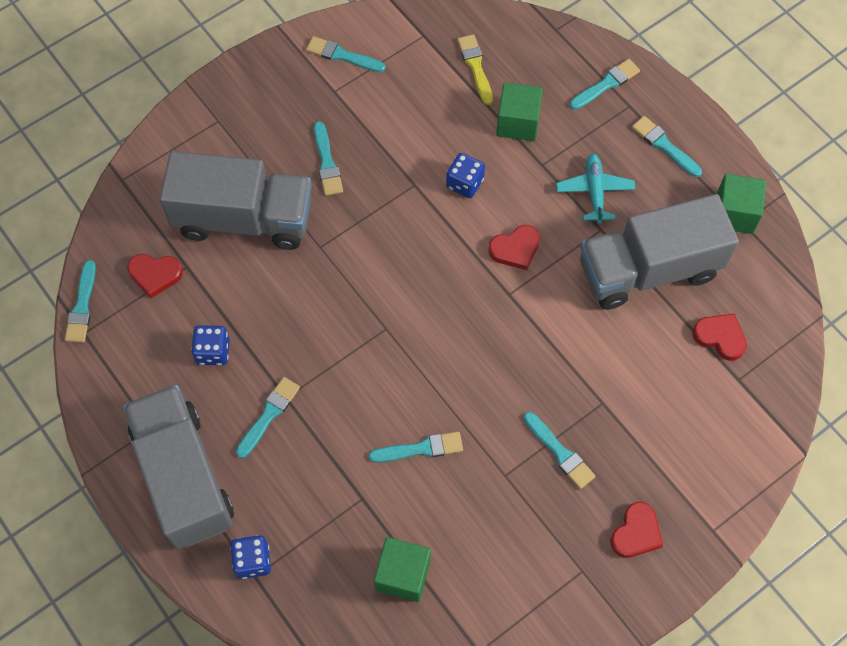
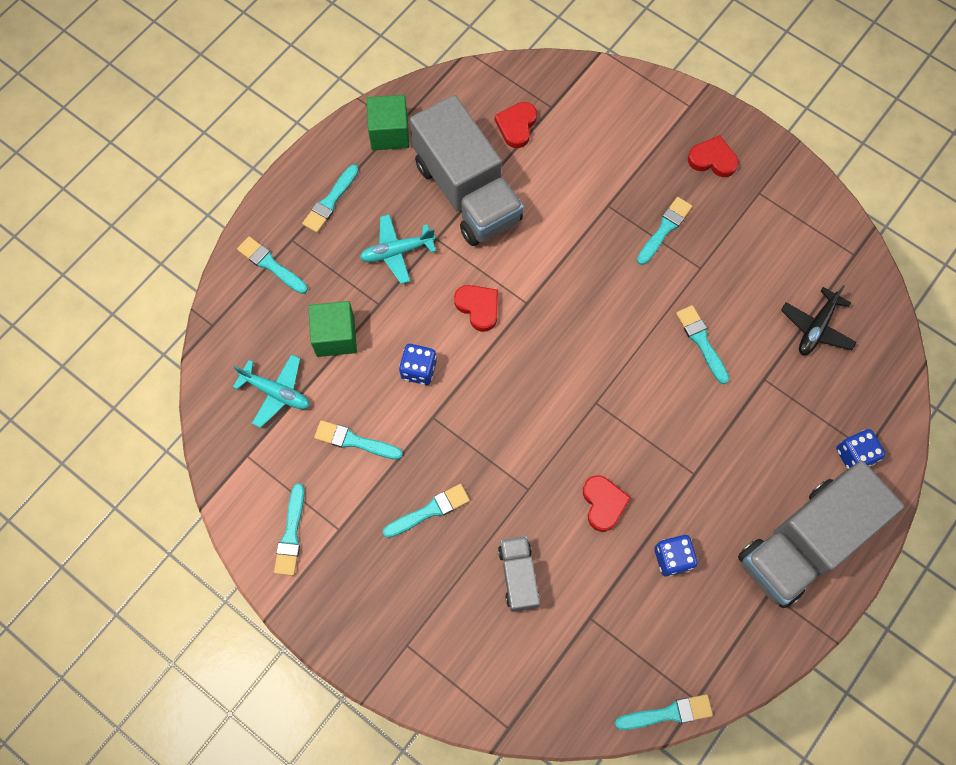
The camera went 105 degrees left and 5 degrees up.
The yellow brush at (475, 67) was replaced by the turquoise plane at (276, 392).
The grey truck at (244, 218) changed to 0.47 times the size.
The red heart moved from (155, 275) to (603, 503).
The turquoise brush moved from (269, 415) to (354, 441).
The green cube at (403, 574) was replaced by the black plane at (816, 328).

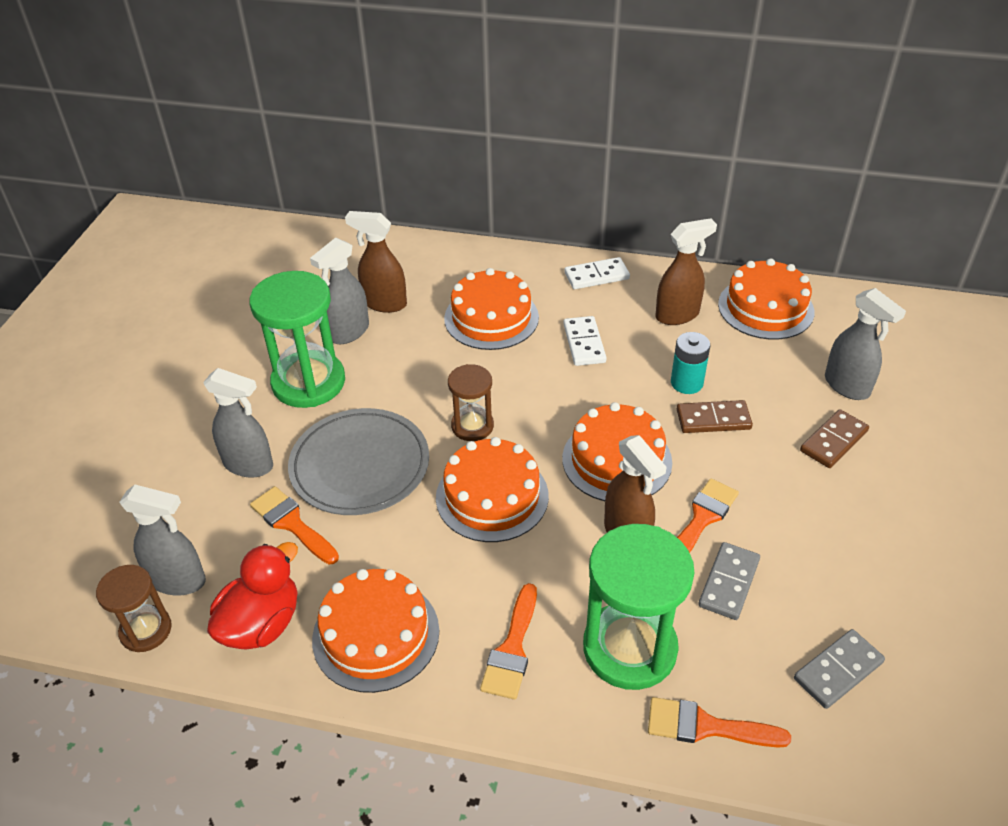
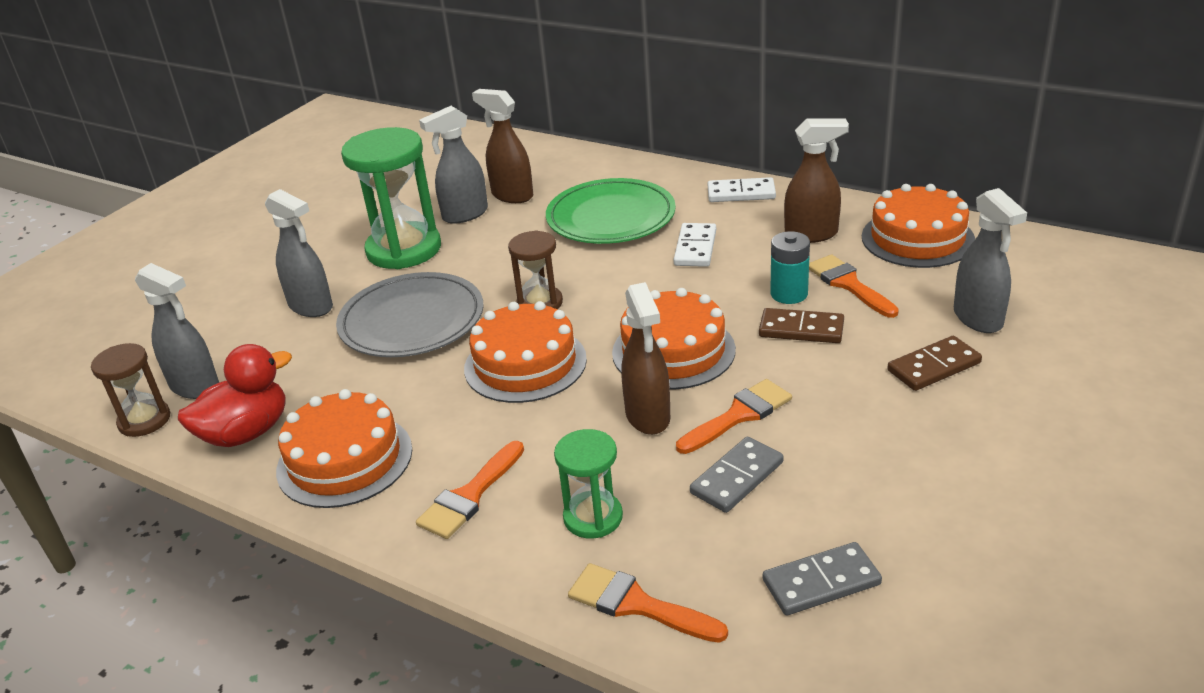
The camera went 20 degrees right and 10 degrees down.
The orange cake at (491, 318) was replaced by the green plate at (611, 217).
The orange brush moved from (292, 523) to (848, 284).
The green hourglass at (629, 648) changed to 0.55 times the size.

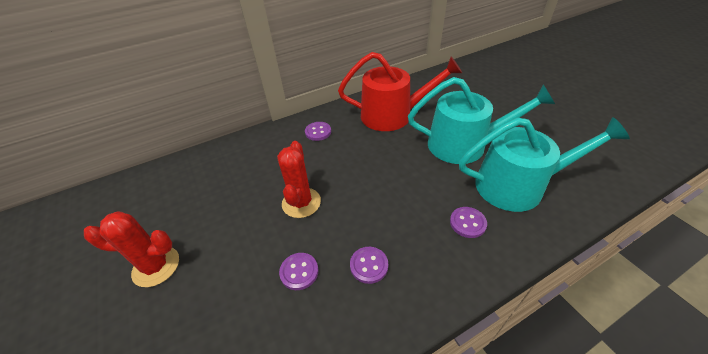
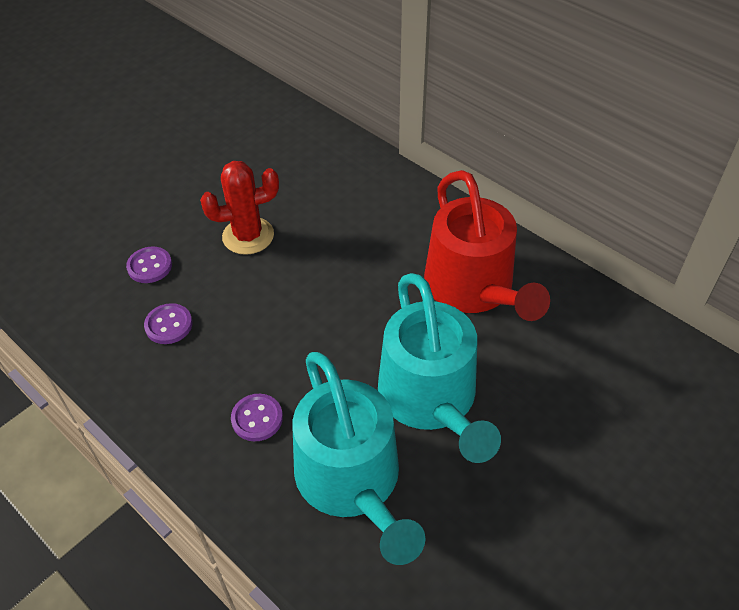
The camera went 70 degrees right and 5 degrees up.
The purple button at (318, 132) disappeared.
The red cactus at (156, 266) disappeared.

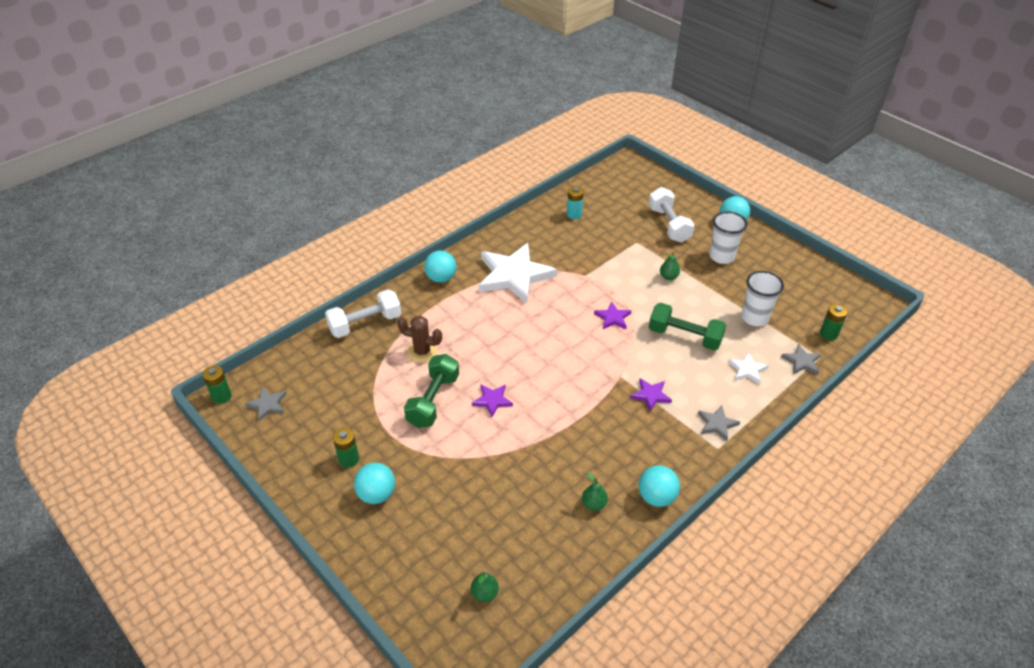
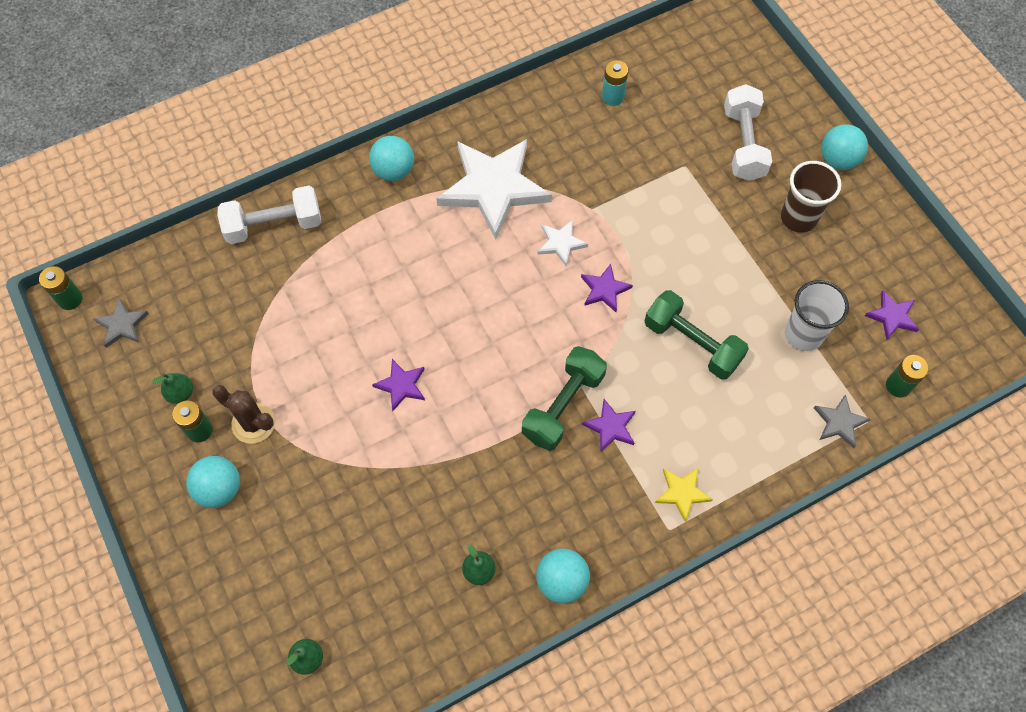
The camera went 15 degrees right and 20 degrees up.
The white cup at (721, 256) became the brown cup at (798, 218).
The green pear moved from (668, 277) to (180, 393).
The brown cactus moved from (422, 352) to (253, 423).
The white star moved from (747, 370) to (561, 243).
The green dumbbell moved from (433, 400) to (563, 406).
The grey star at (717, 424) became the yellow star at (682, 493).
The purple star at (892, 316) appeared.

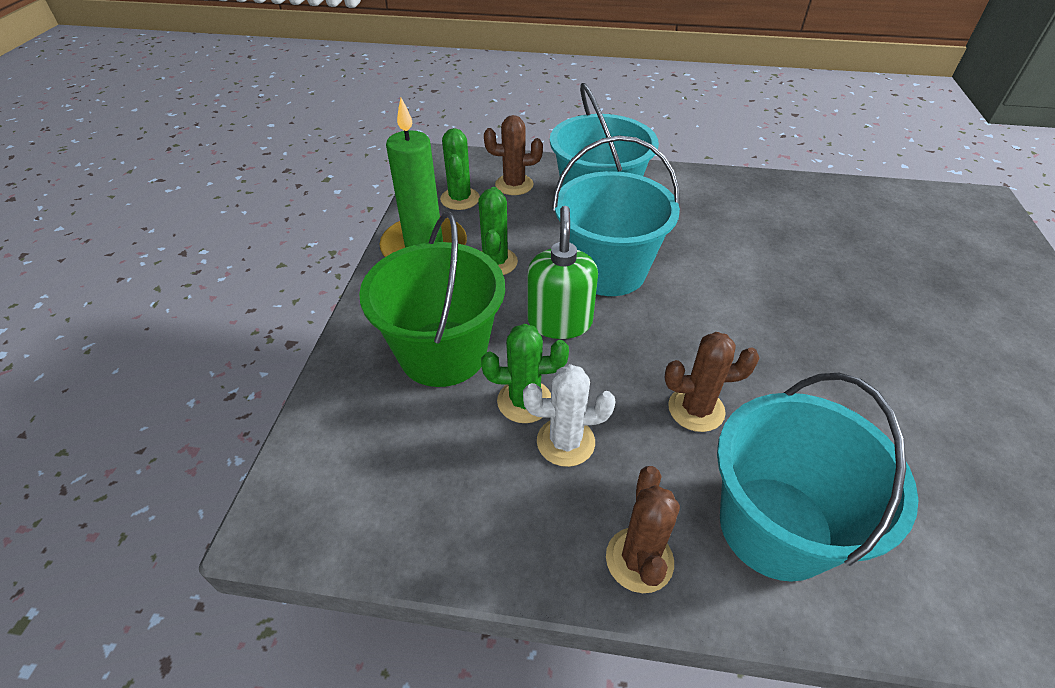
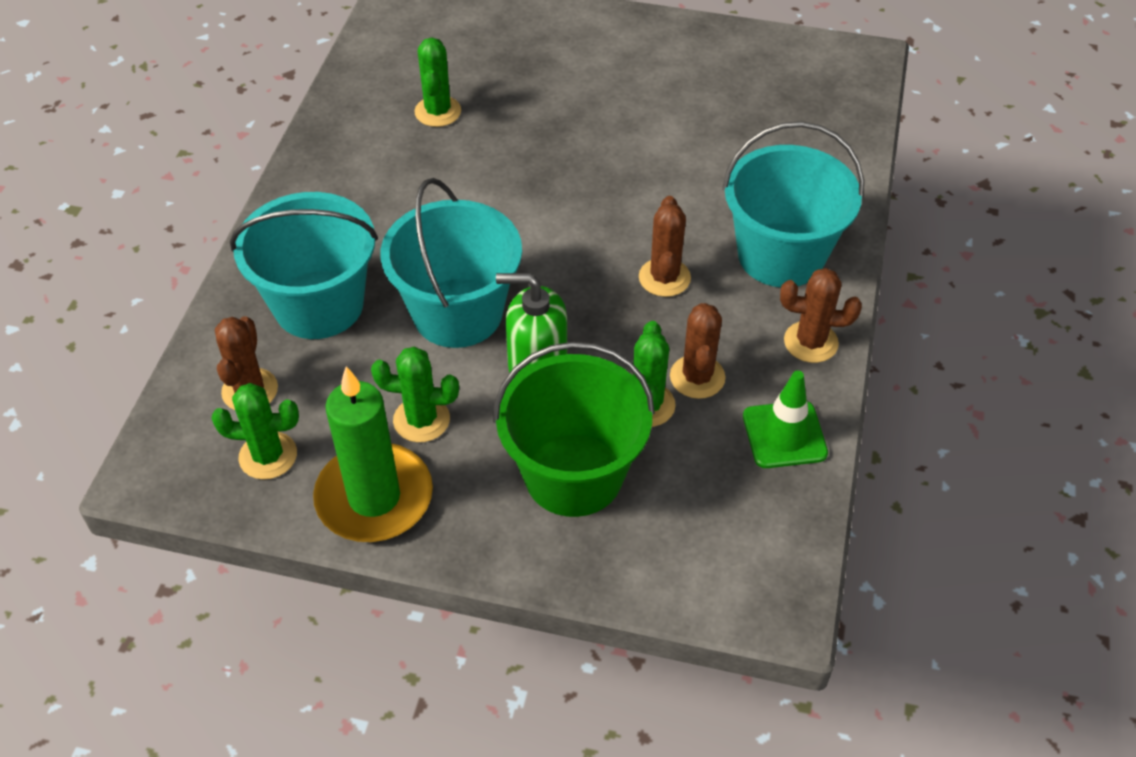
The camera went 85 degrees left and 5 degrees up.
The white cactus at (565, 442) became the brown cactus at (697, 377).
The green cactus at (438, 112) appeared.
The green traffic cone at (784, 435) appeared.

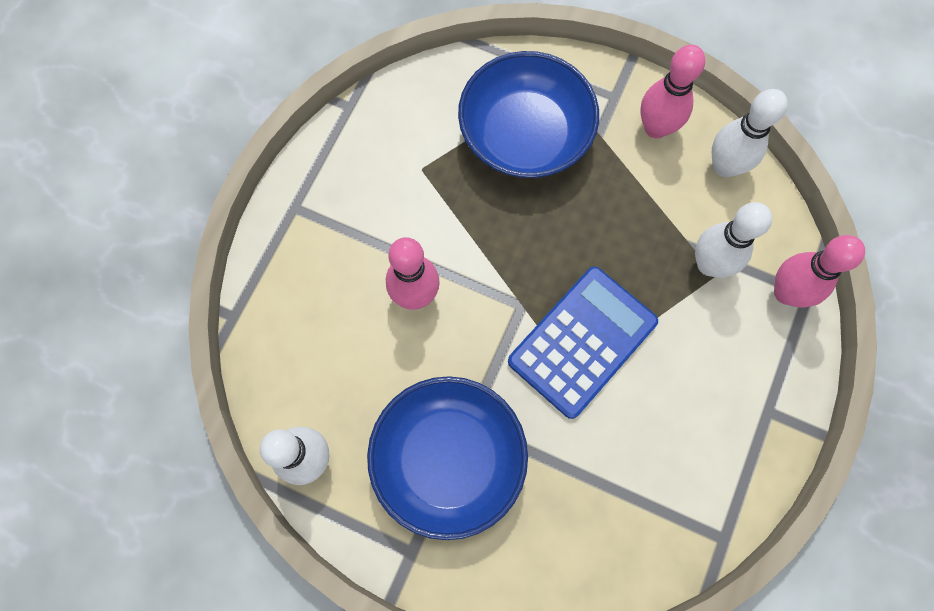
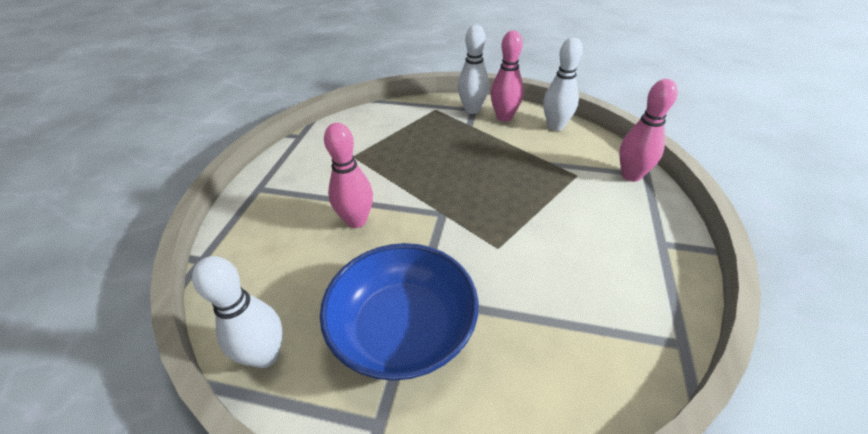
The camera went 10 degrees left and 30 degrees down.
The blue bowl at (525, 135) disappeared.
The white bowling pin moved from (709, 264) to (472, 110).
The blue calculator at (582, 342) disappeared.

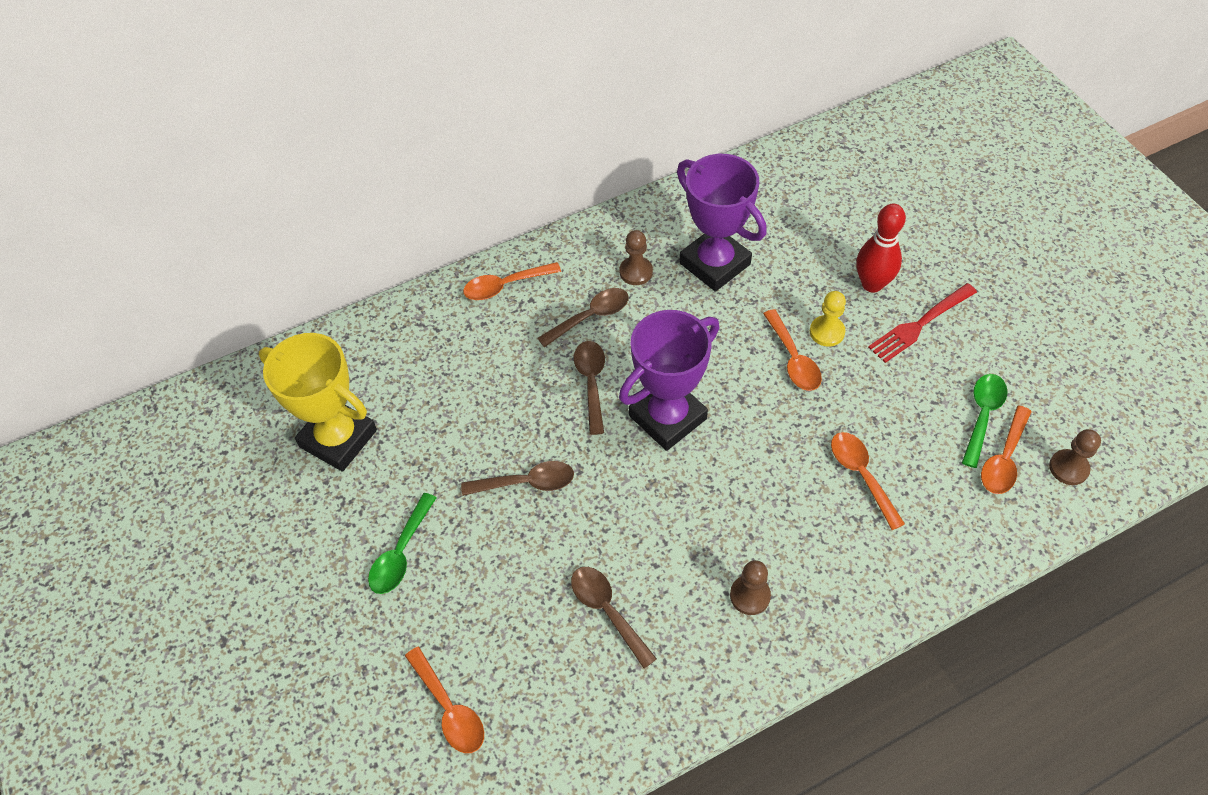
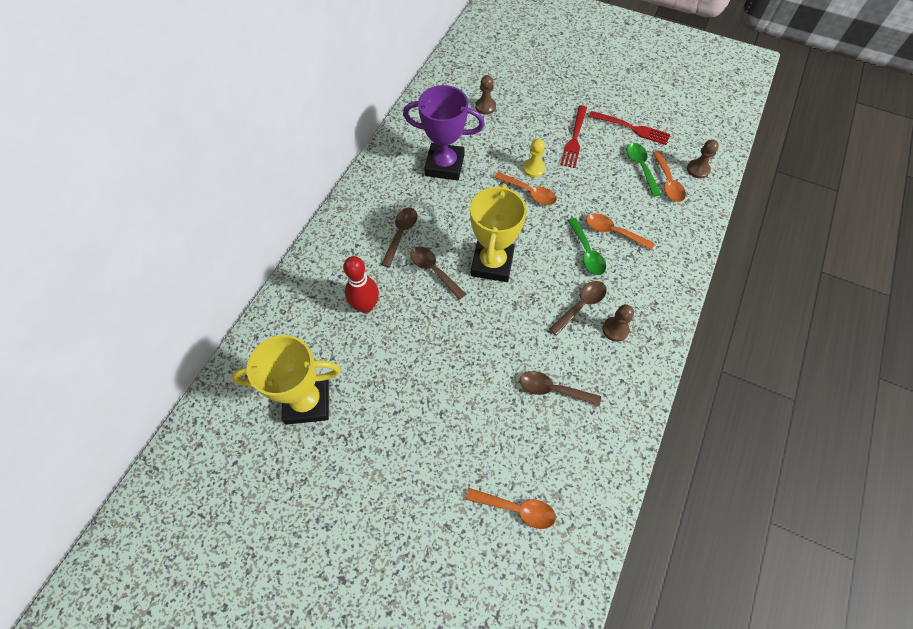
The camera went 40 degrees left and 5 degrees up.
The red bowling pin moved from (872, 284) to (365, 306).
The brown pawn moved from (636, 272) to (485, 106).
The orange spoon at (505, 286) disappeared.
The purple trophy at (667, 417) became the yellow trophy at (492, 263).
The brown spoon moved from (527, 482) to (581, 305).
The green spoon moved from (401, 553) to (587, 253).
The red fork at (632, 128) appeared.

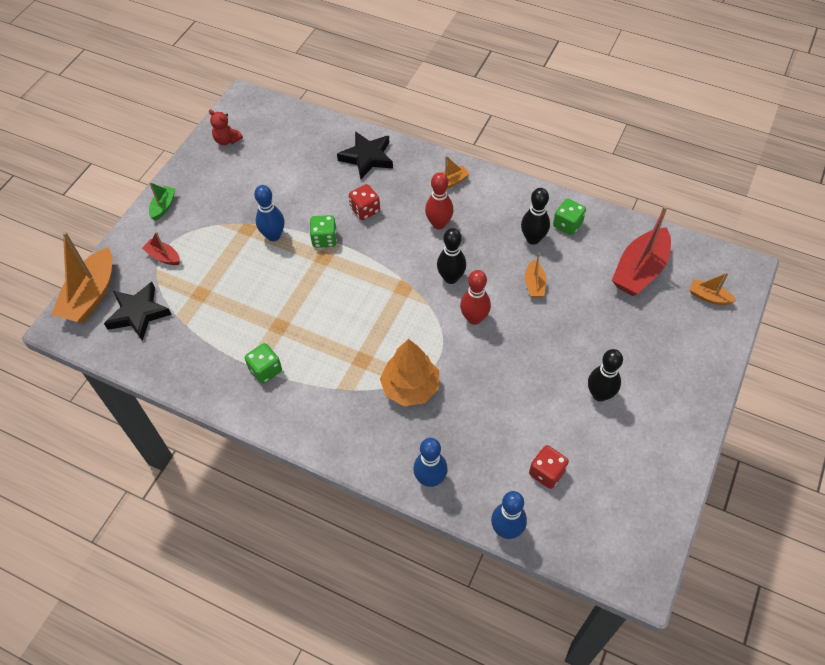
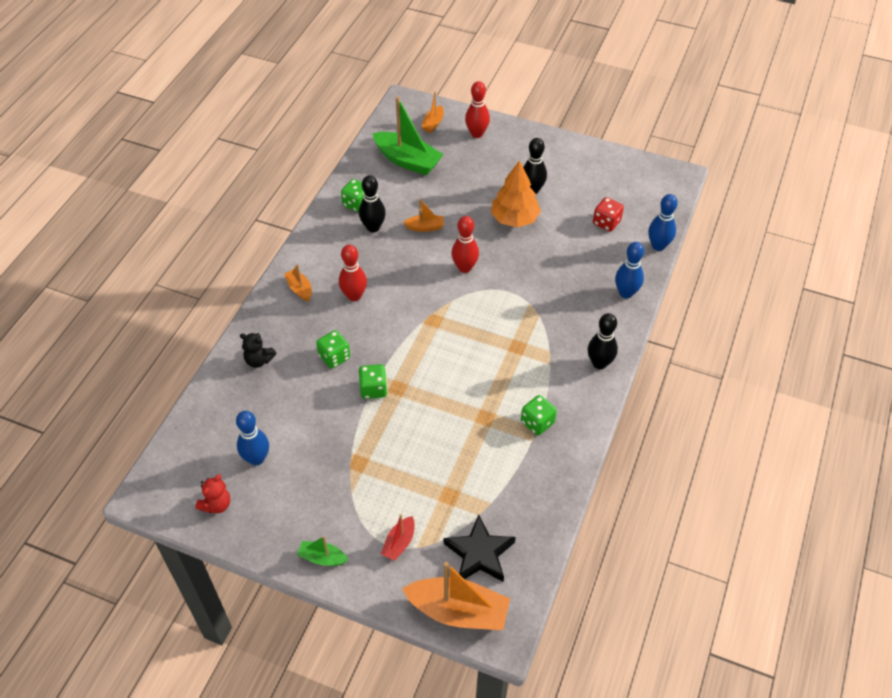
The camera went 95 degrees left and 5 degrees down.
The black star at (367, 157) was replaced by the black teddy bear at (259, 360).
The red dice at (365, 210) became the green dice at (334, 357).
The blue bowling pin moved from (273, 236) to (256, 458).
The red boat at (640, 270) became the green boat at (407, 161).
The black bowling pin moved from (451, 278) to (599, 363).
The orange tree moved from (410, 387) to (514, 219).
The red bowling pin at (477, 134) appeared.

